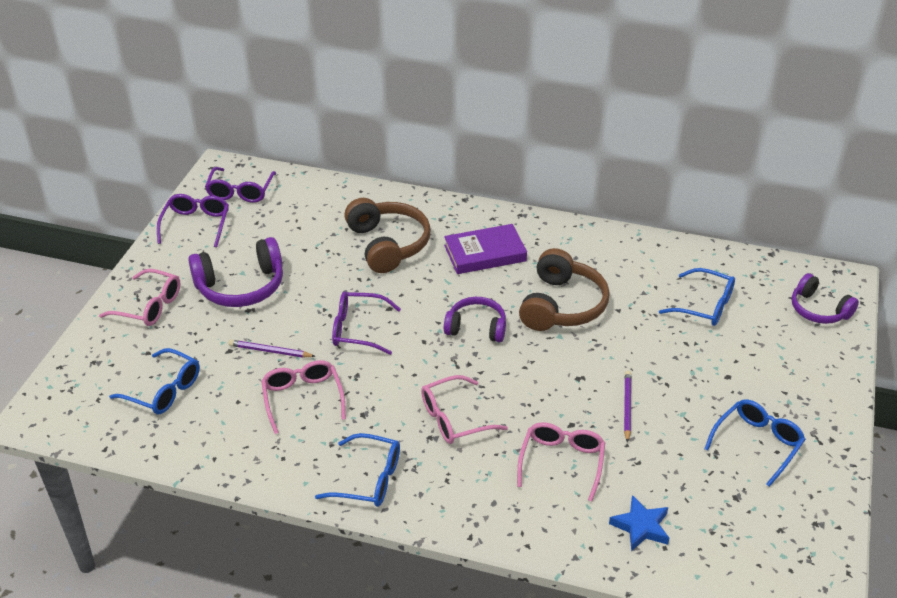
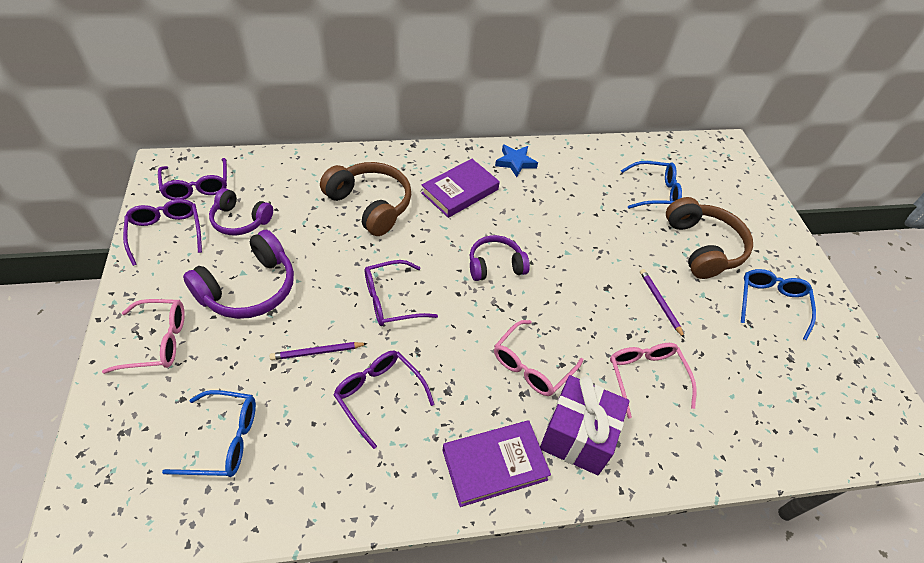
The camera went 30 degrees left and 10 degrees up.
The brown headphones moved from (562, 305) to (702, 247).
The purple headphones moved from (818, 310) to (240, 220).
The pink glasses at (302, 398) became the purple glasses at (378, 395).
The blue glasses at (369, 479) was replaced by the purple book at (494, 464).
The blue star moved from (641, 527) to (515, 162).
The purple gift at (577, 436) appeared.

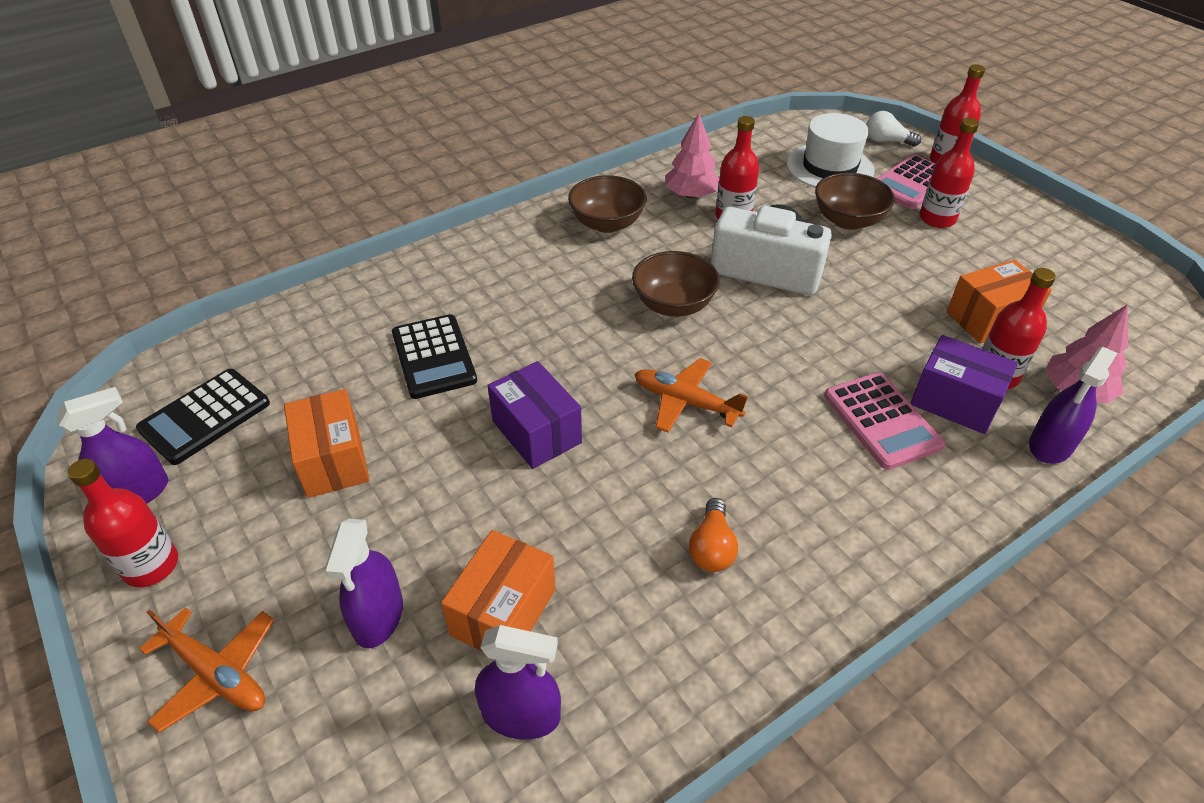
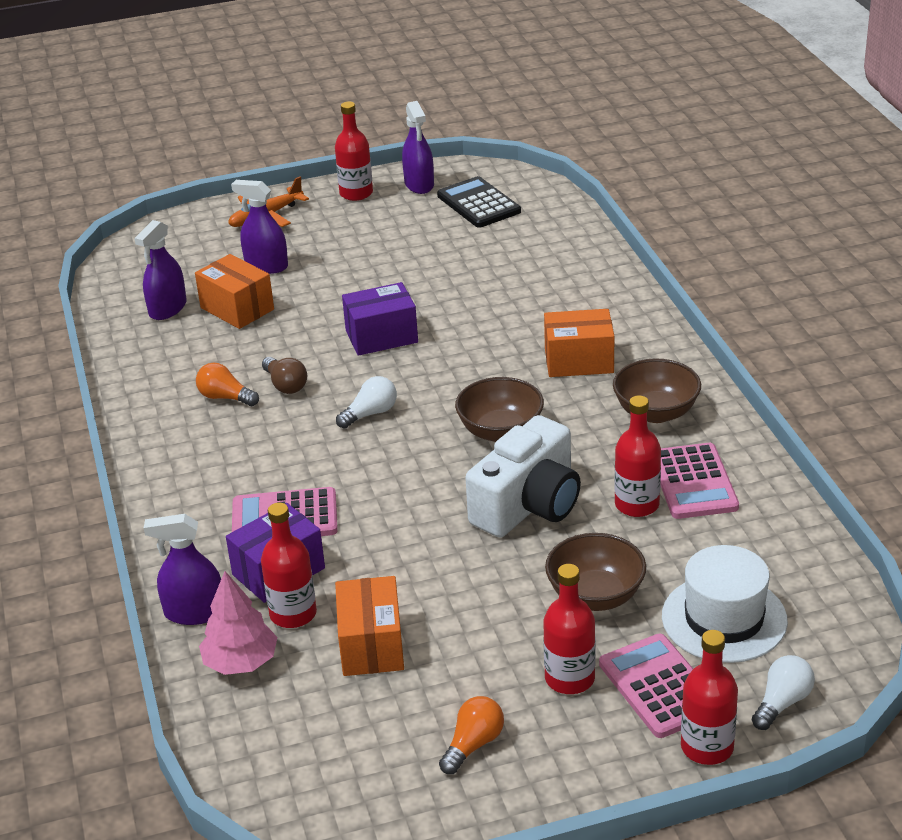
The camera went 110 degrees right and 10 degrees down.
The pink tree at (691, 195) was replaced by the pink calculator at (693, 482).
The black calculator at (433, 357) disappeared.
The purple spray bottle at (1051, 445) turned 60 degrees counterclockwise.
The orange plane at (686, 402) was replaced by the white light bulb at (370, 413).
The orange box moved from (333, 460) to (579, 361).
The brown light bulb at (285, 385) appeared.
The orange light bulb at (473, 745) appeared.

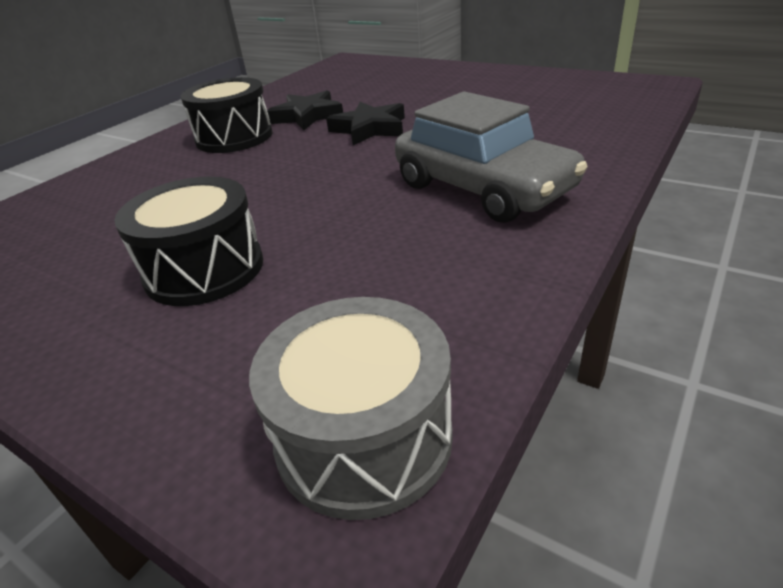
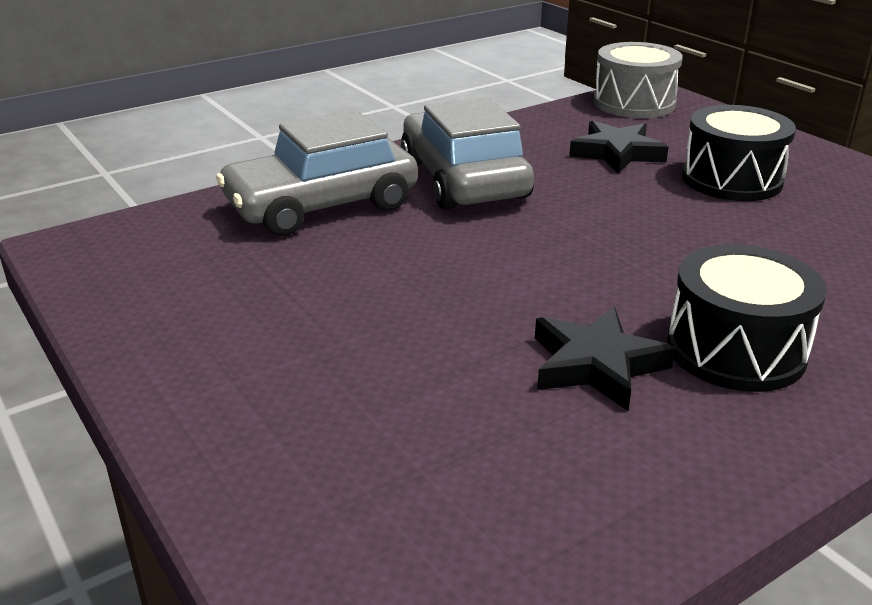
The camera went 160 degrees left and 5 degrees down.
The black star moved from (370, 129) to (617, 153).
The grey car at (322, 205) appeared.

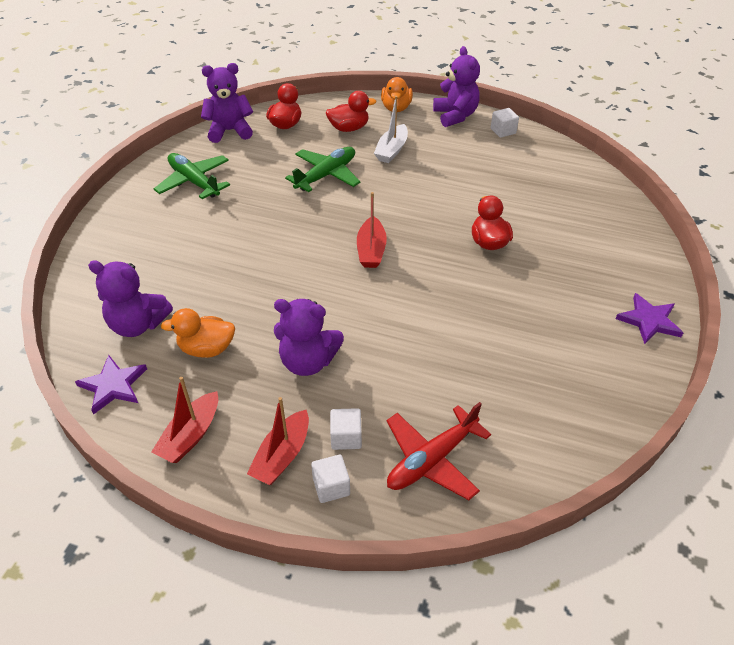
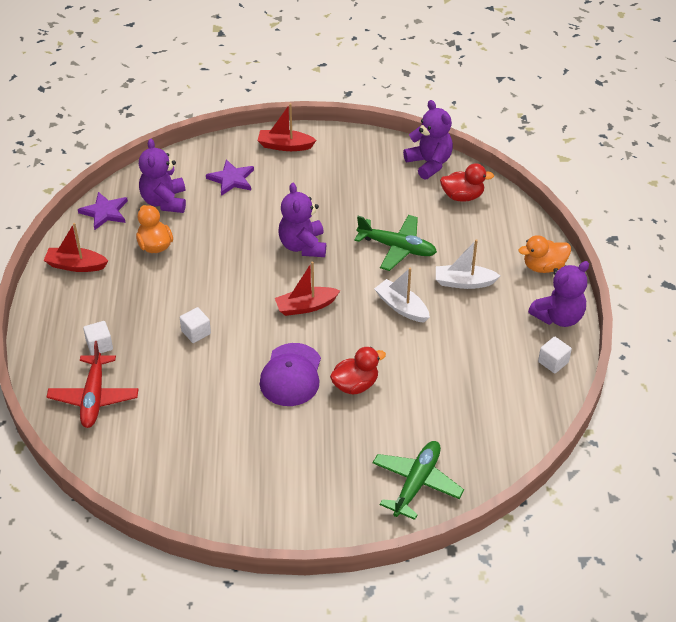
The camera went 70 degrees right and 0 degrees up.
The red duck at (349, 128) disappeared.
The green plane moved from (194, 182) to (416, 483).
The purple star moved from (649, 320) to (231, 179).
The purple teddy bear moved from (308, 361) to (303, 246).
The red boat moved from (282, 455) to (285, 146).
The red plane at (431, 460) turned 120 degrees counterclockwise.
The white cube moved from (331, 486) to (196, 332).
The white boat at (401, 307) appeared.
The purple cap at (291, 375) appeared.

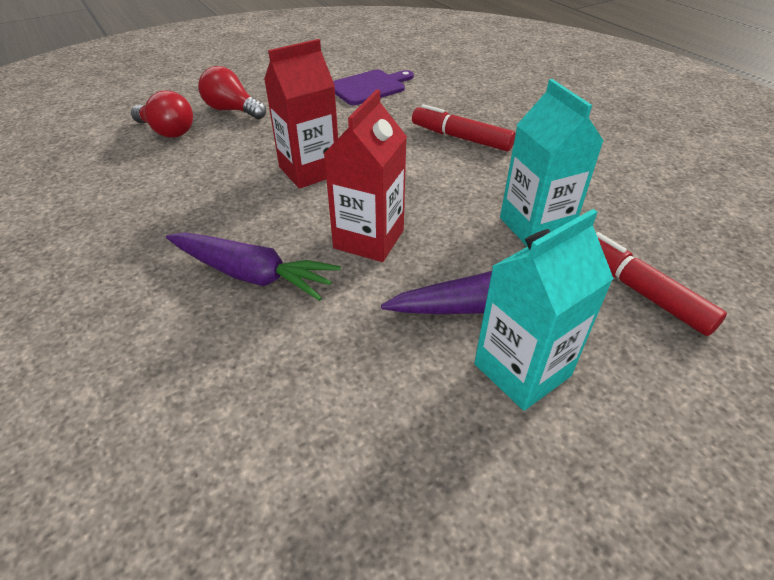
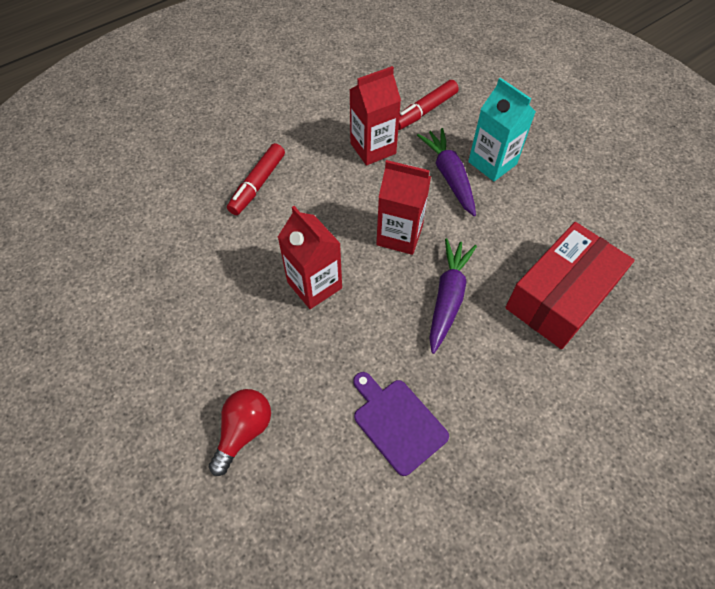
The camera went 95 degrees left and 15 degrees up.
The red light bulb at (232, 110) disappeared.
The purple cutting board moved from (369, 87) to (397, 422).
The turquoise carton at (535, 226) became the red carton at (373, 148).
The red box at (560, 296) appeared.

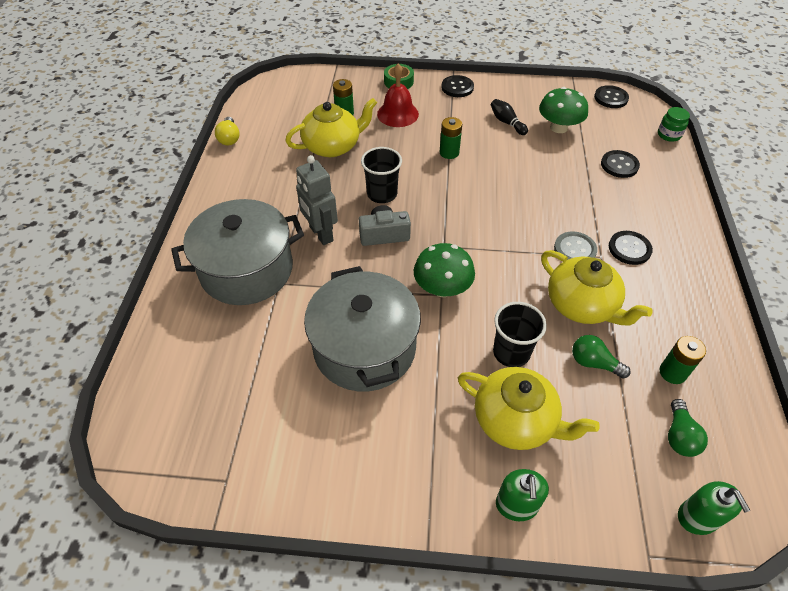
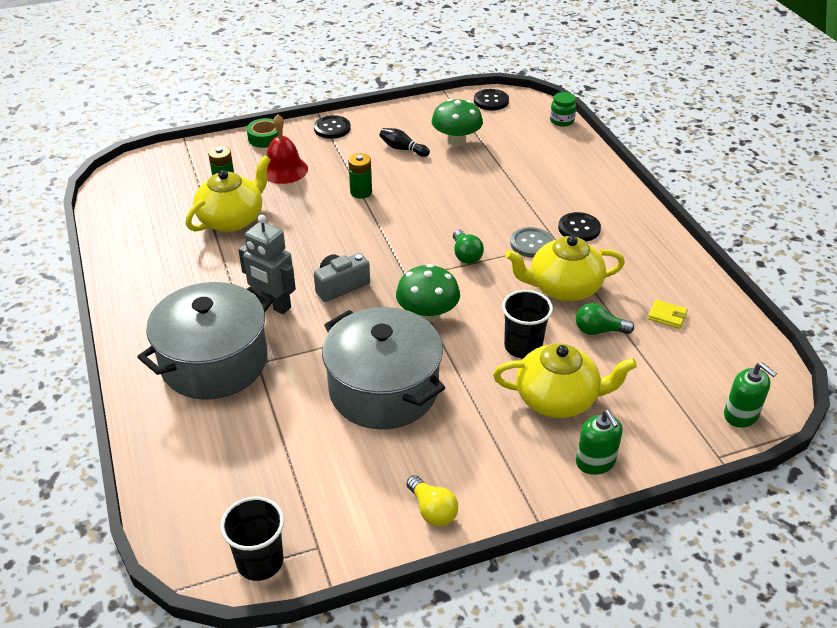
The camera went 25 degrees left and 10 degrees down.
The yellow light bulb moved from (229, 138) to (432, 510).
The black cup moved from (382, 194) to (260, 561).
The black button at (619, 165) disappeared.
The yellow teapot at (582, 305) turned 150 degrees clockwise.
The green battery at (672, 372) was replaced by the yellow wallet at (667, 316).
The green light bulb moved from (679, 436) to (466, 255).

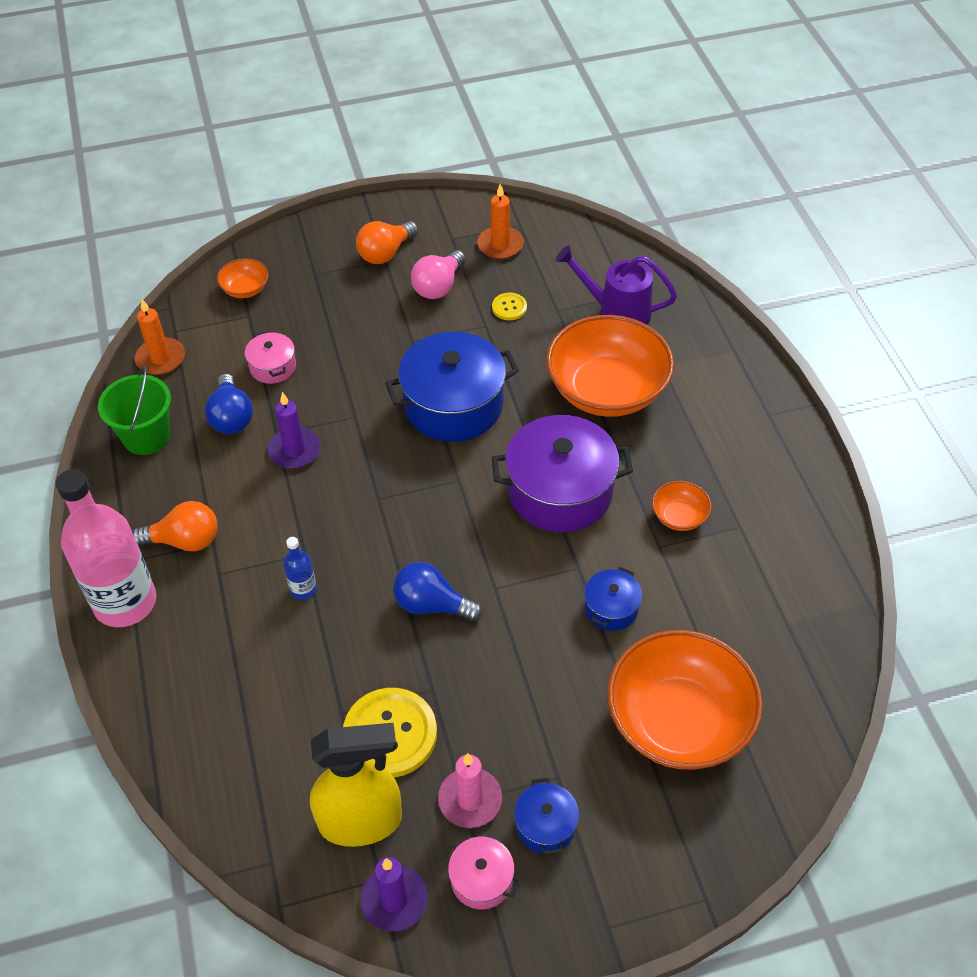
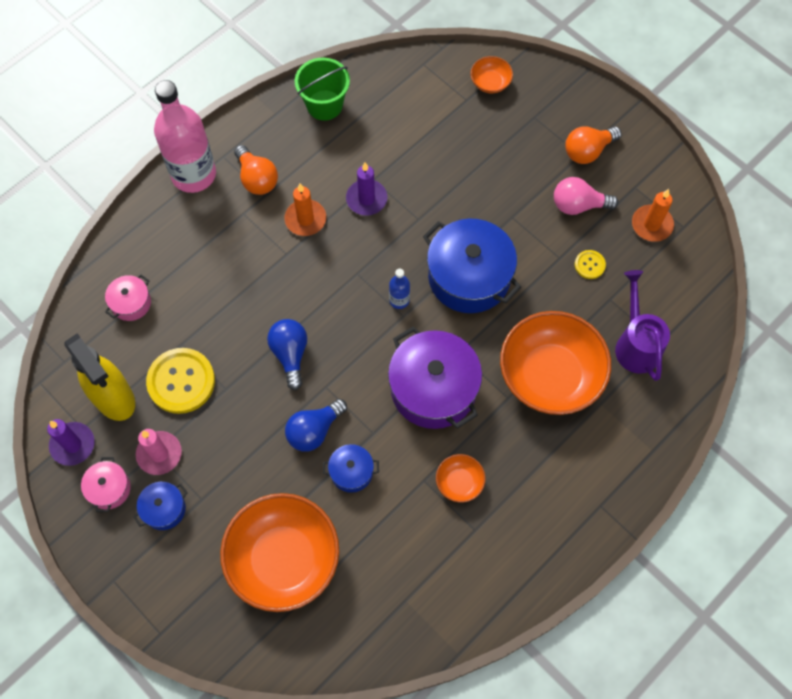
The camera went 60 degrees right and 15 degrees up.
The orange light bulb at (385, 253) turned 45 degrees counterclockwise.
The orange candle moved from (160, 358) to (305, 219).
The pink pot moved from (273, 367) to (131, 303).
The blue light bulb moved from (231, 417) to (314, 430).
The blue bottle moved from (303, 589) to (399, 300).

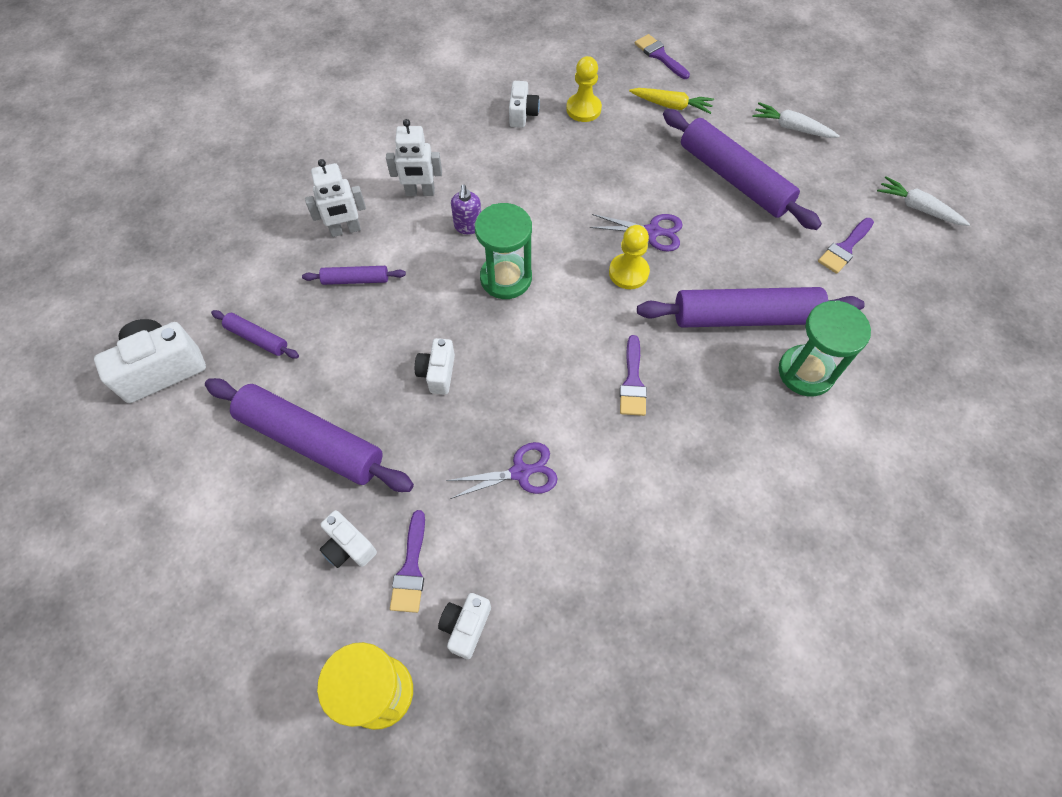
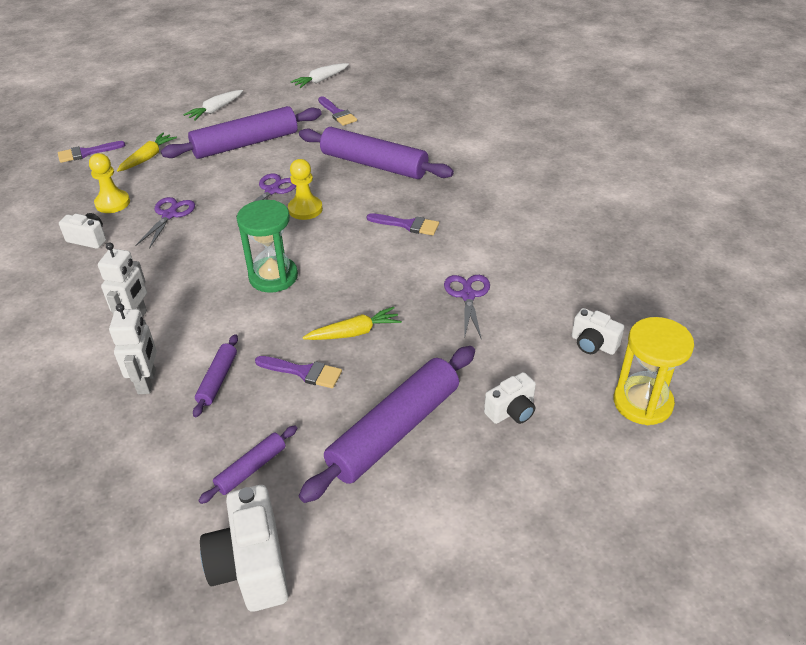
The camera went 75 degrees left and 20 degrees down.
The purple soap dispenser at (468, 226) disappeared.
The purple rolling pin at (745, 317) turned 75 degrees counterclockwise.
The green hourglass at (806, 372) disappeared.
The white camera at (437, 373) was replaced by the yellow carrot at (354, 332).
The purple brush moved from (411, 569) to (303, 372).
The purple scissors at (169, 215) appeared.

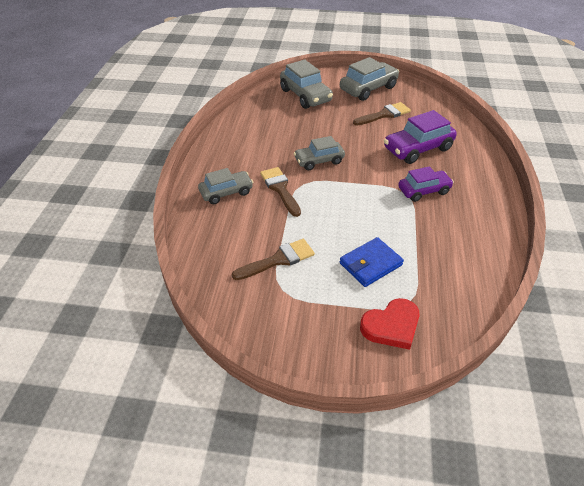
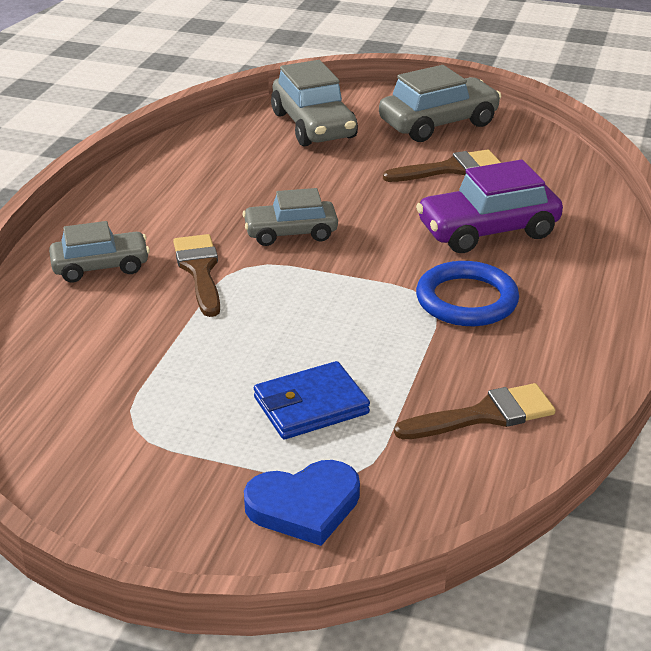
The camera went 10 degrees right and 10 degrees down.
The purple car at (423, 191) was replaced by the blue ring at (466, 300).
The brown brush moved from (278, 260) to (484, 415).
The red heart at (391, 326) became the blue heart at (304, 506).

